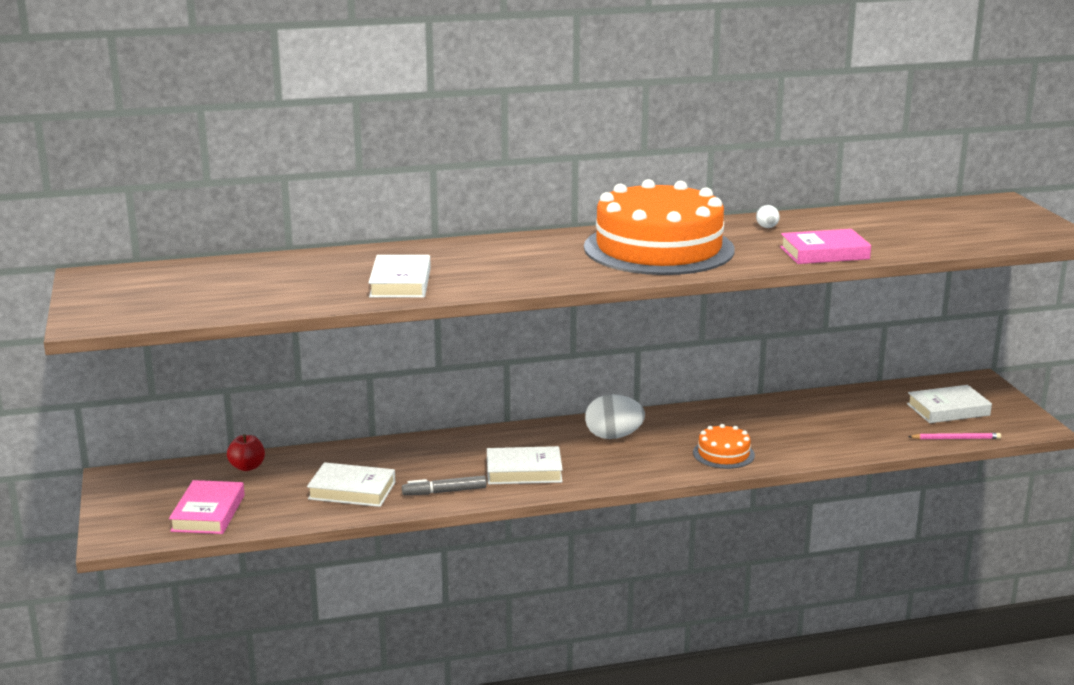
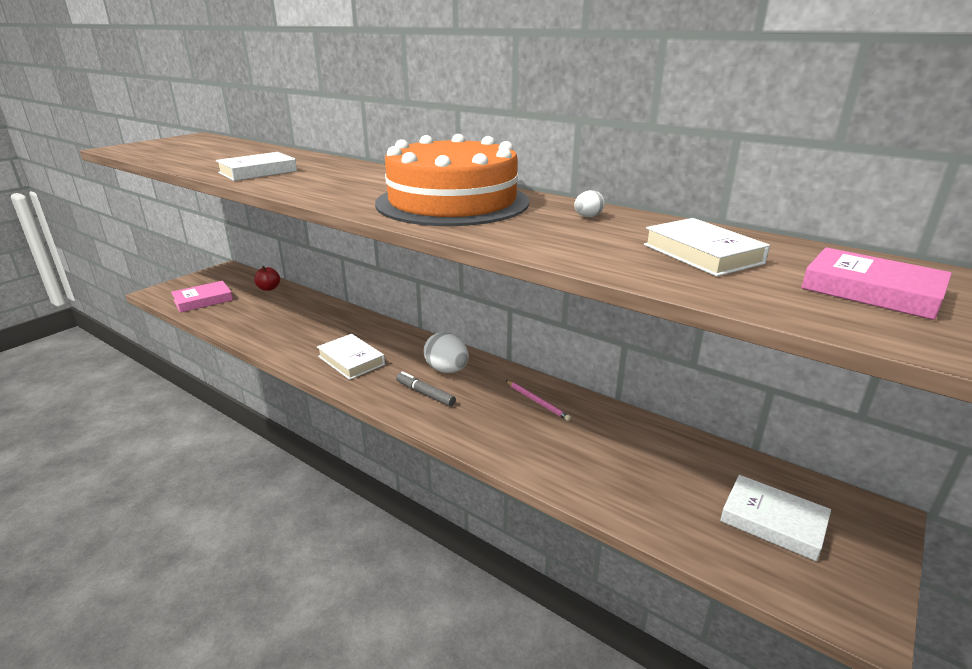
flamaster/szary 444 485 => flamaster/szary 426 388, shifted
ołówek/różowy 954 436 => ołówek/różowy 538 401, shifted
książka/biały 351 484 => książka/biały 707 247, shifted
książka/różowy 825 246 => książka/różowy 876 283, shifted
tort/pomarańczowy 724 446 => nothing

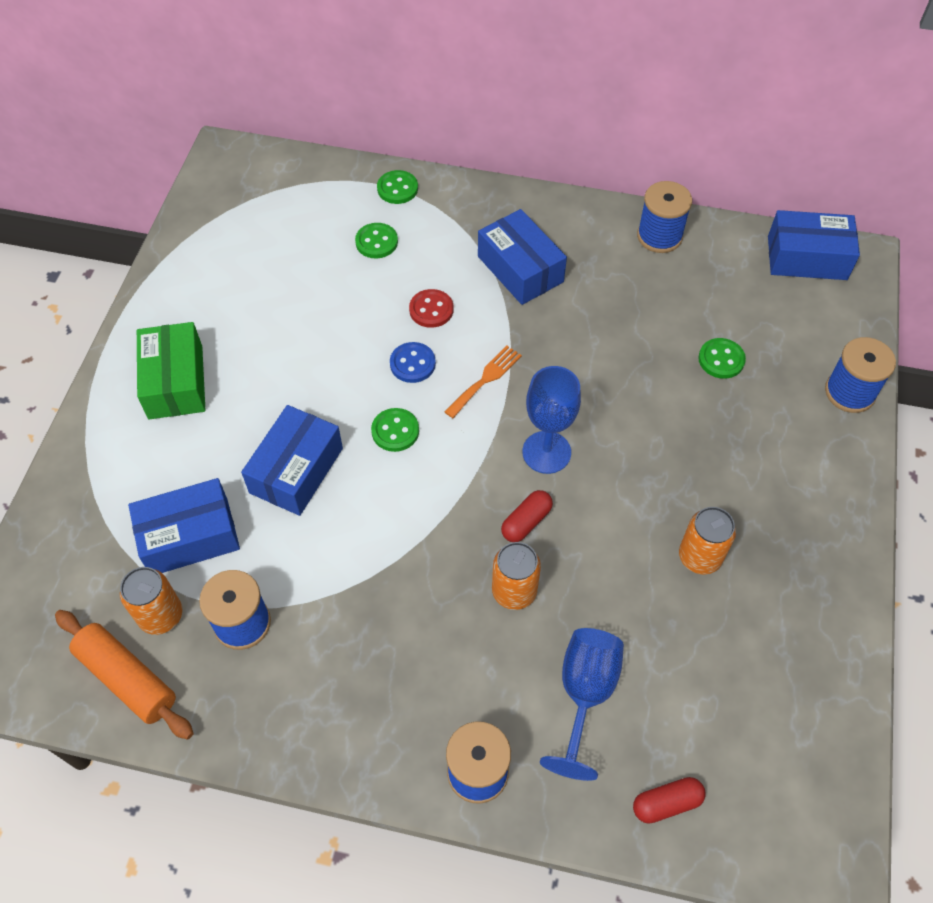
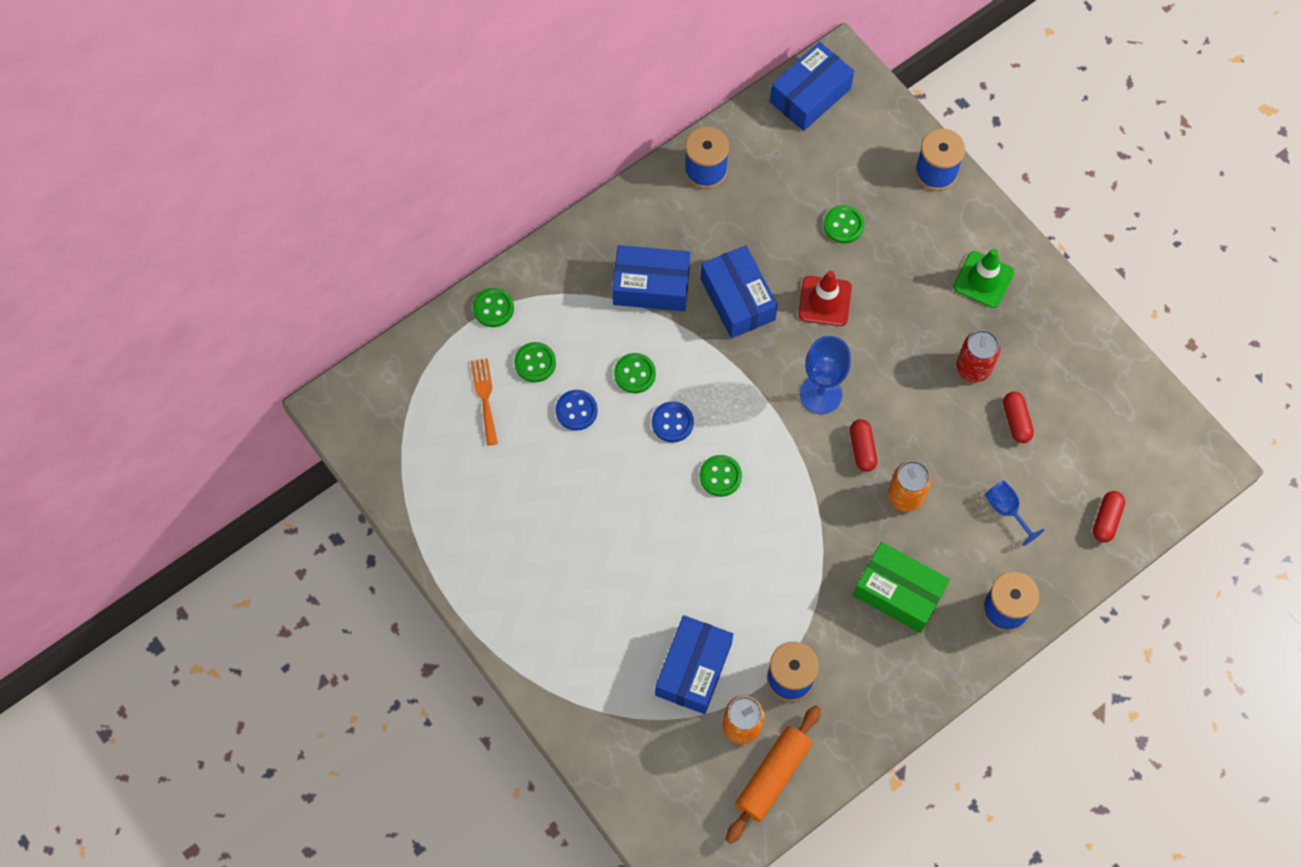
widelec/pomarańczowy 483 382 => widelec/pomarańczowy 484 402, shifted
nothing => guzik/niebieski 576 410
guzik/czerwony 431 308 => guzik/zielony 635 373
pudełko/niebieski 292 460 => pudełko/niebieski 739 291, shifted
wałek do ciasta/pomarańczowy 124 675 => wałek do ciasta/pomarańczowy 773 774, 45 degrees counterclockwise
nothing => pachołek/czerwony 825 298
pudełko/zielony 171 371 => pudełko/zielony 901 587, shifted
nothing => pachołek/zielony 983 278
puszka/pomarańczowy 707 541 => puszka/czerwony 978 356
kielich/niebieski 582 704 => kielich/niebieski 1014 513, x0.60
nothing => kapsułka/czerwony 1018 417

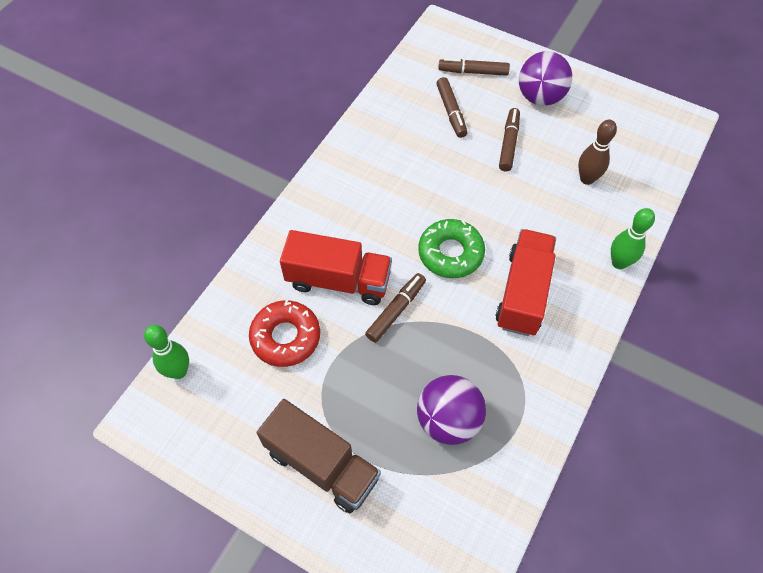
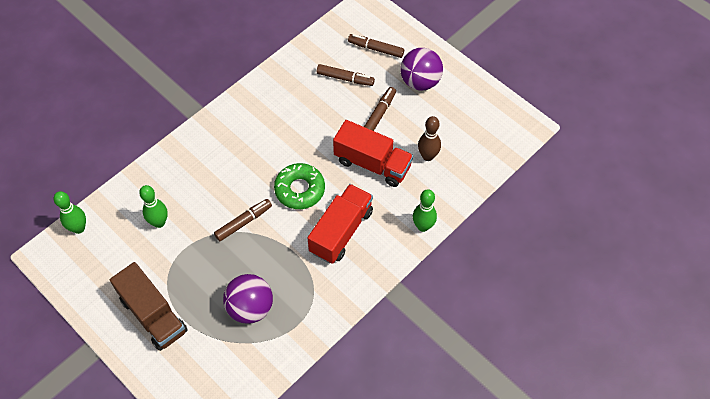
donut/czerwony 284 333 => kręgiel/zielony 153 206
flamaster/brązowy 451 107 => flamaster/brązowy 346 75, 75 degrees counterclockwise
ciężarówka/czerwony 336 267 => ciężarówka/czerwony 373 153, shifted

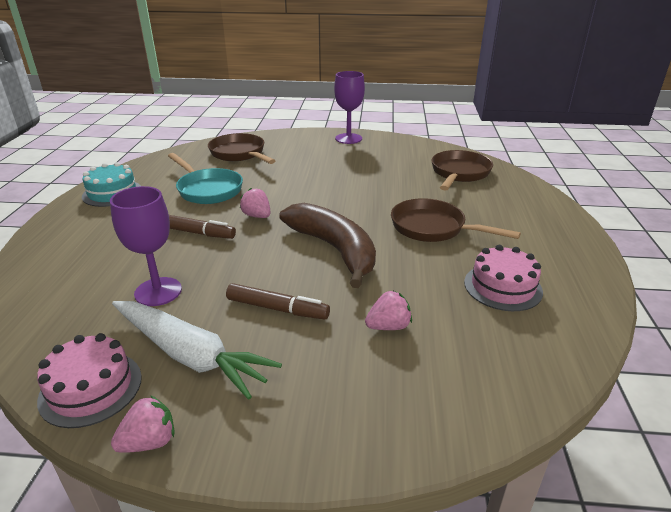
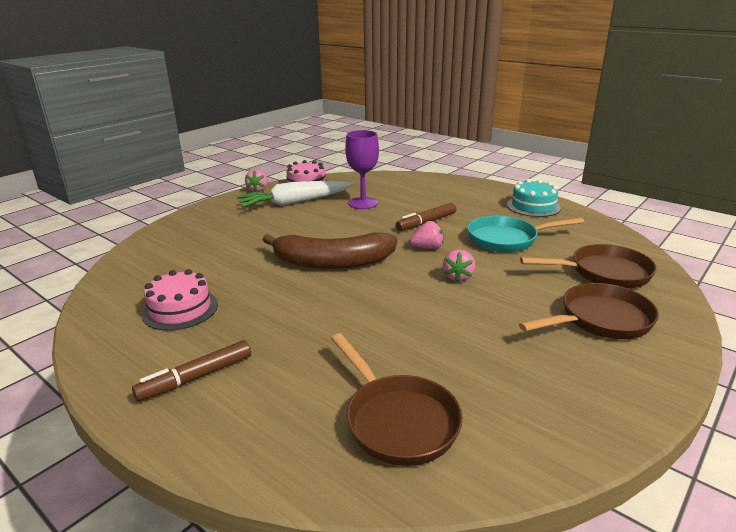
flamaster/brązowy 278 301 => flamaster/brązowy 191 370, shifted
truskawka/różowy 388 310 => truskawka/różowy 459 265, shifted
patelnia/brązowy 456 220 => patelnia/brązowy 589 311, shifted
kielich/fioletowy 349 107 => nothing

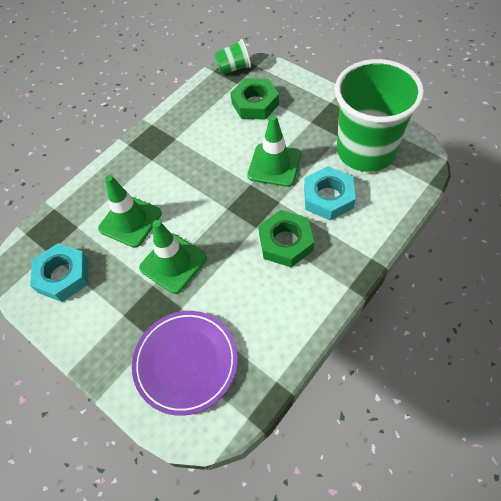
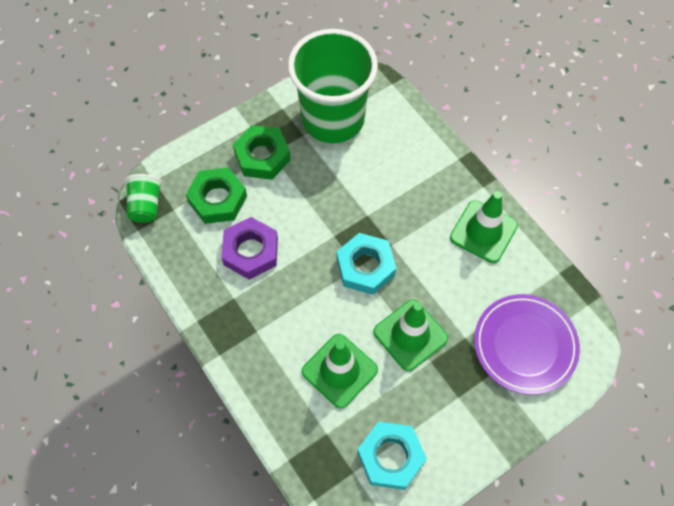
nothing => nakrętka/fioletowy 249 248
nakrętka/zielony 286 238 => nakrętka/zielony 262 152, shifted
nakrętka/turkusowy 330 193 => nakrętka/turkusowy 366 264, shifted
pachołek/zielony 274 151 => pachołek/zielony 484 227, shifted

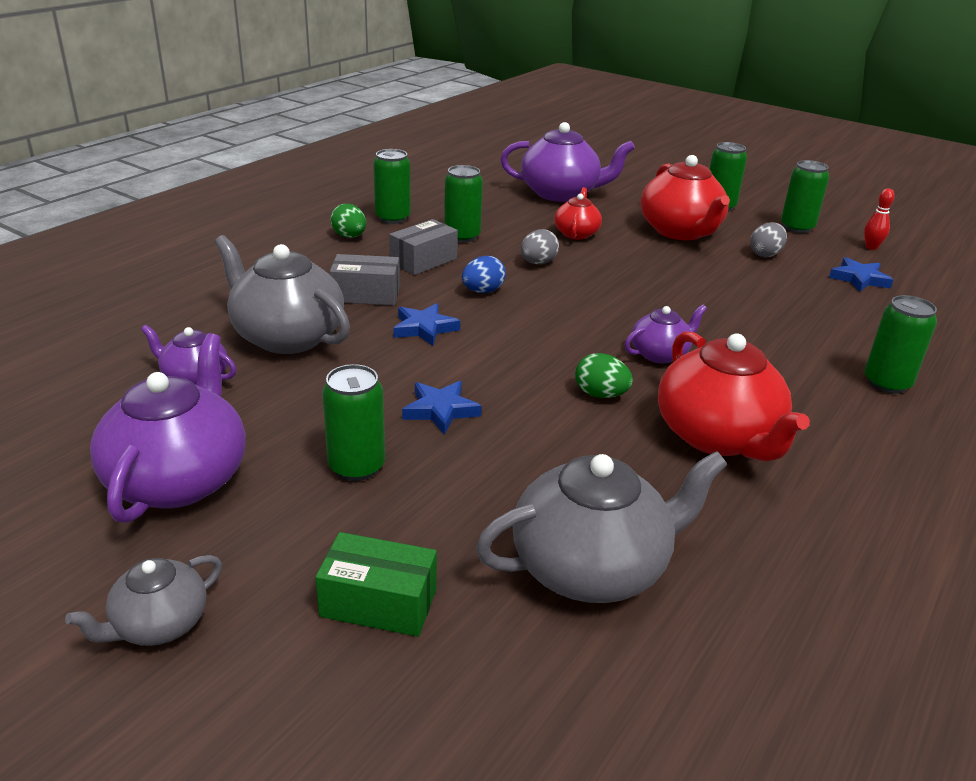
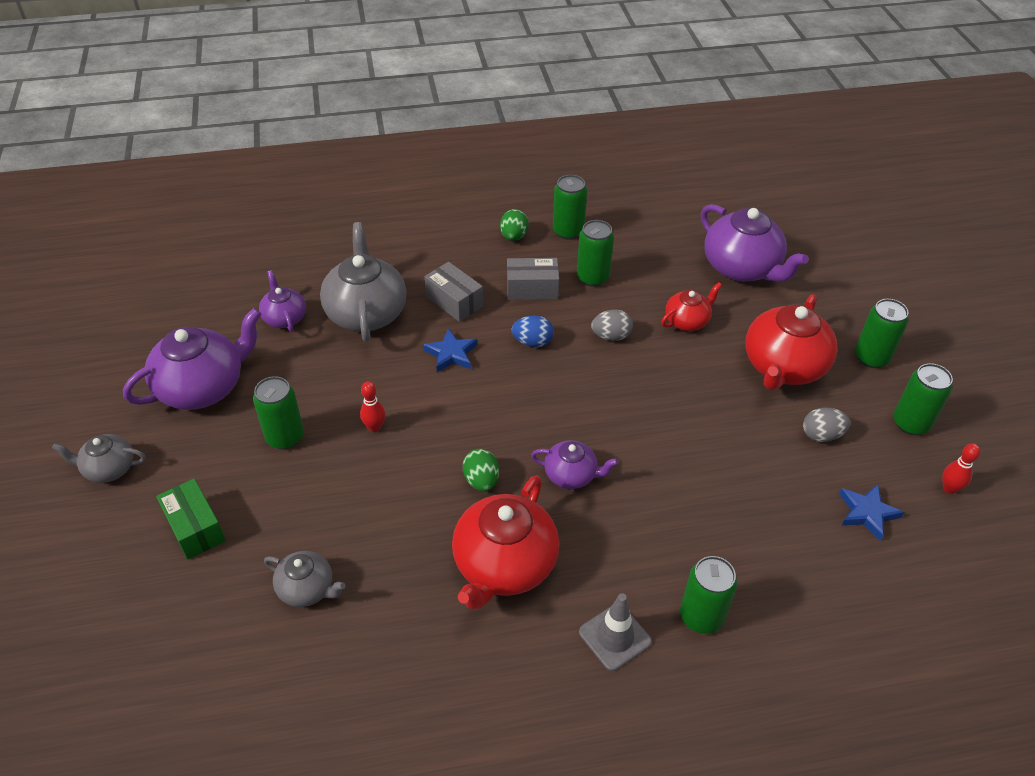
imbryk/szary 602 527 => imbryk/szary 304 579, x0.54
gwiazda/niebieski 442 408 => kręgiel/czerwony 372 406
nothing => pachołek/szary 615 632

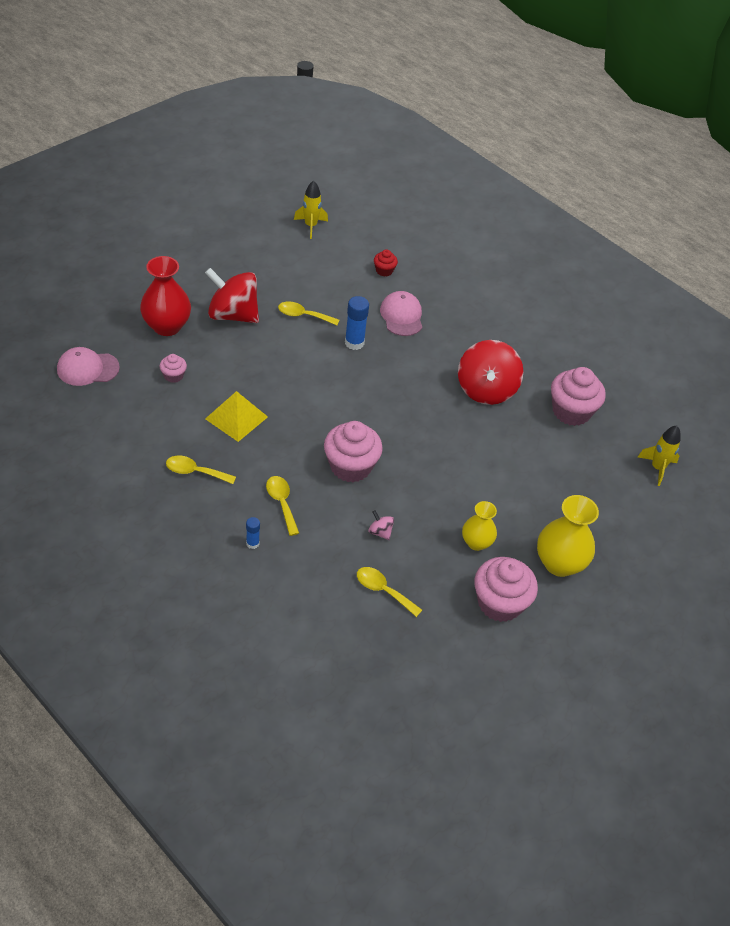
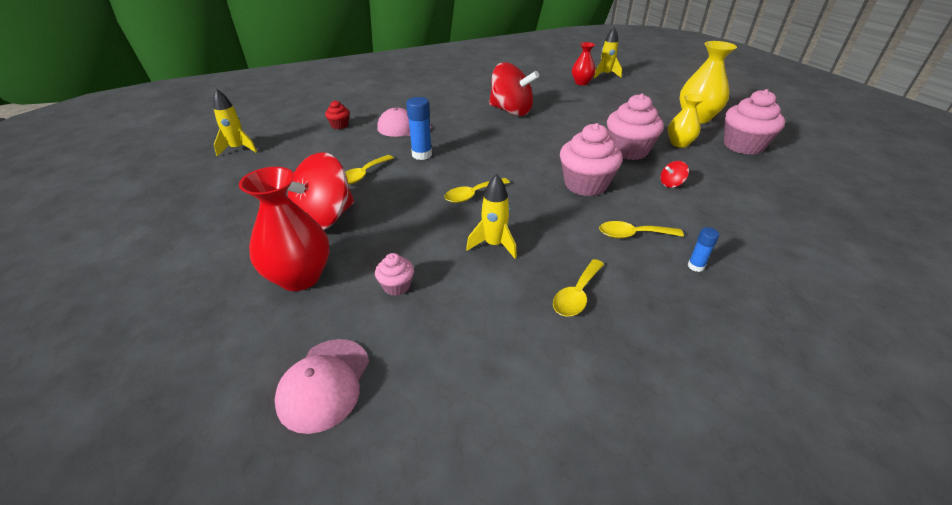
łyżka/żółty 389 592 => łyżka/żółty 477 190, shifted
piramida/żółty 236 416 => rakieta/żółty 491 216
nothing => wazon/czerwony 584 63
muffinka/różowy 578 396 => muffinka/różowy 635 126, shifted
bączek/różowy 381 525 => bączek/czerwony 675 174

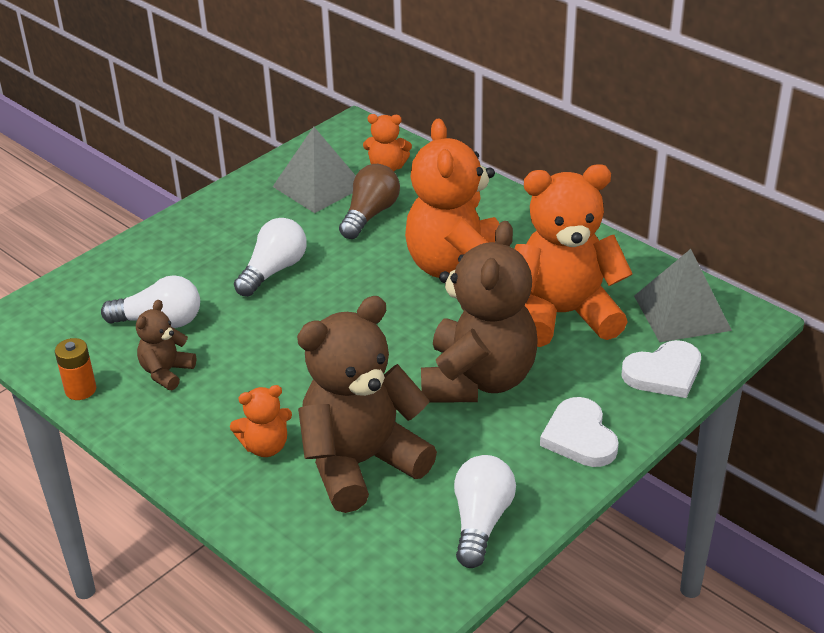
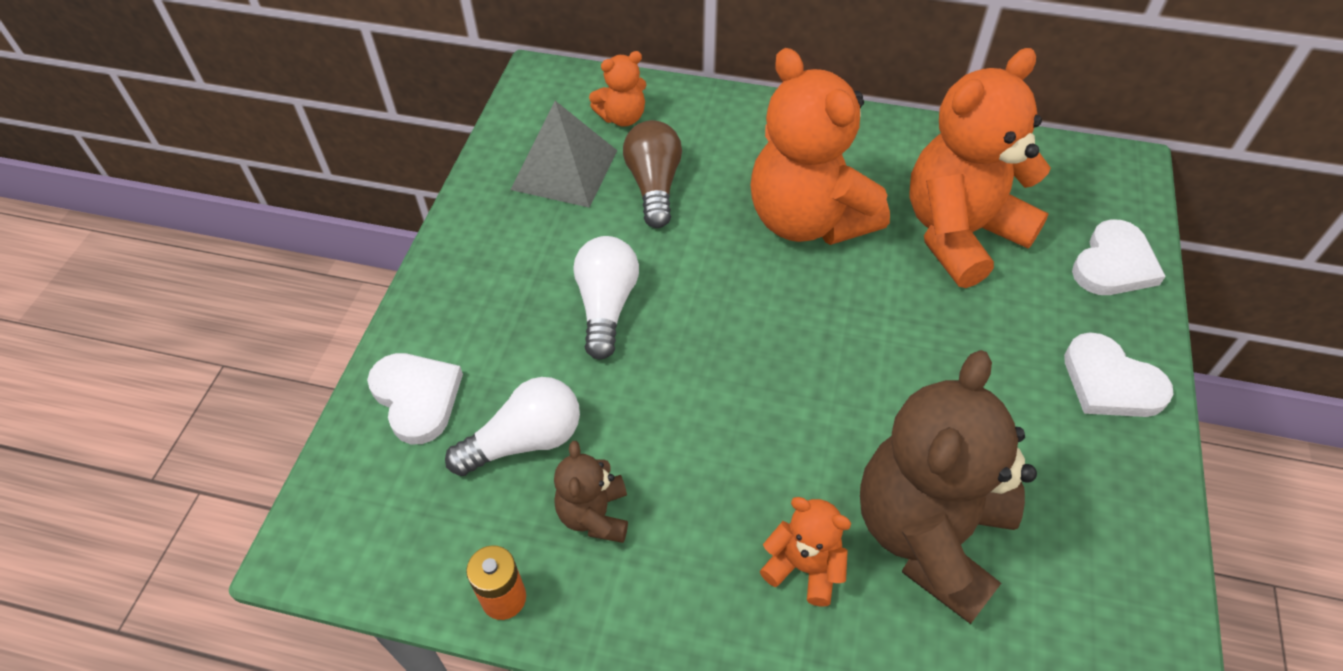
nothing => serce/biały 415 398
miś/pomarańczowy 261 421 => miś/pomarańczowy 805 552, 105 degrees counterclockwise
miś/brązowy 479 312 => nothing
żarówka/biały 485 511 => nothing
piramida/szary 683 295 => nothing

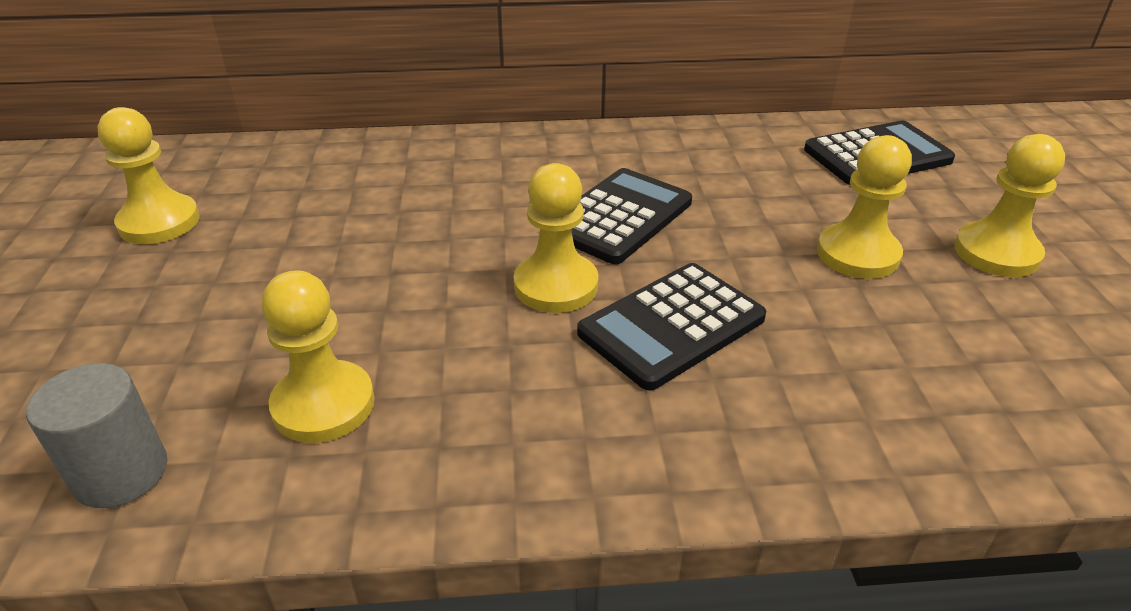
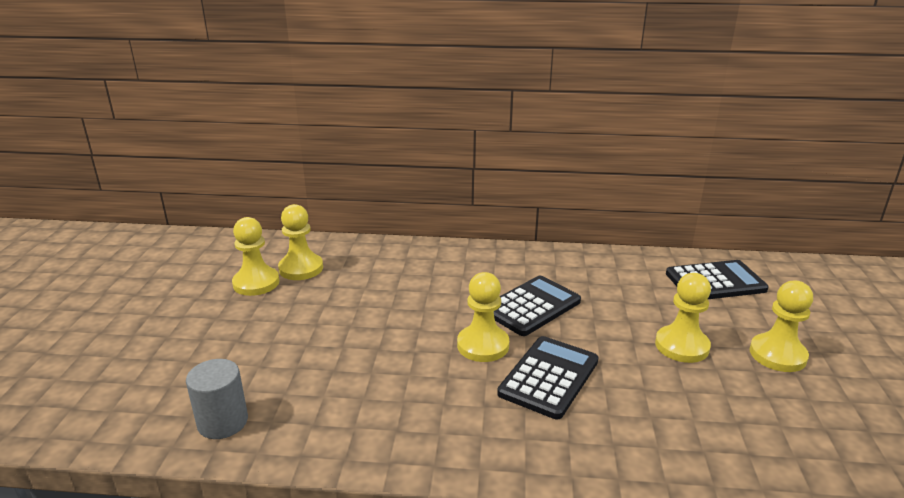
pionek/żółty 318 356 => pionek/żółty 300 242, shifted
kalkulator/czarny 671 326 => kalkulator/czarny 547 377, 150 degrees clockwise

